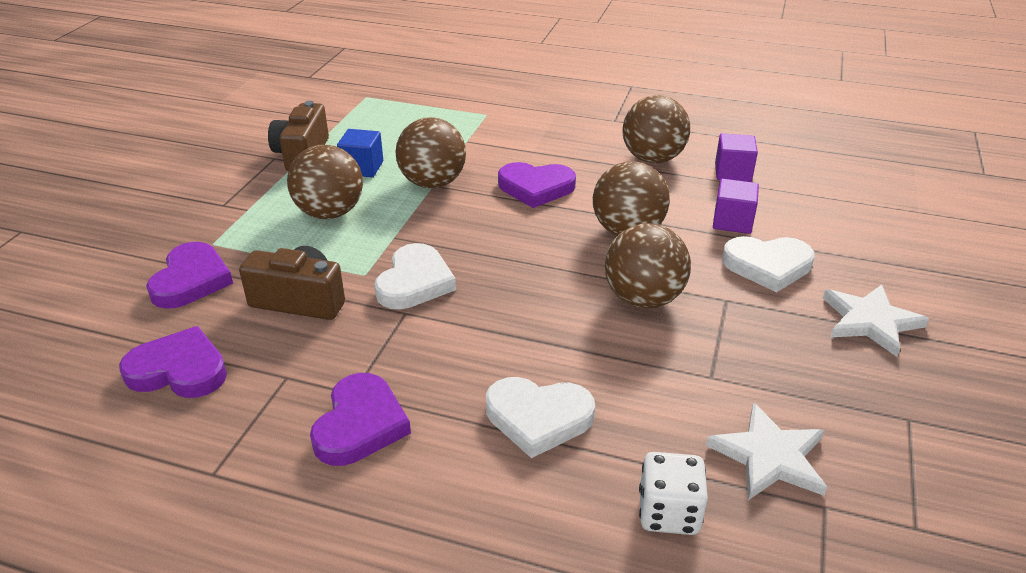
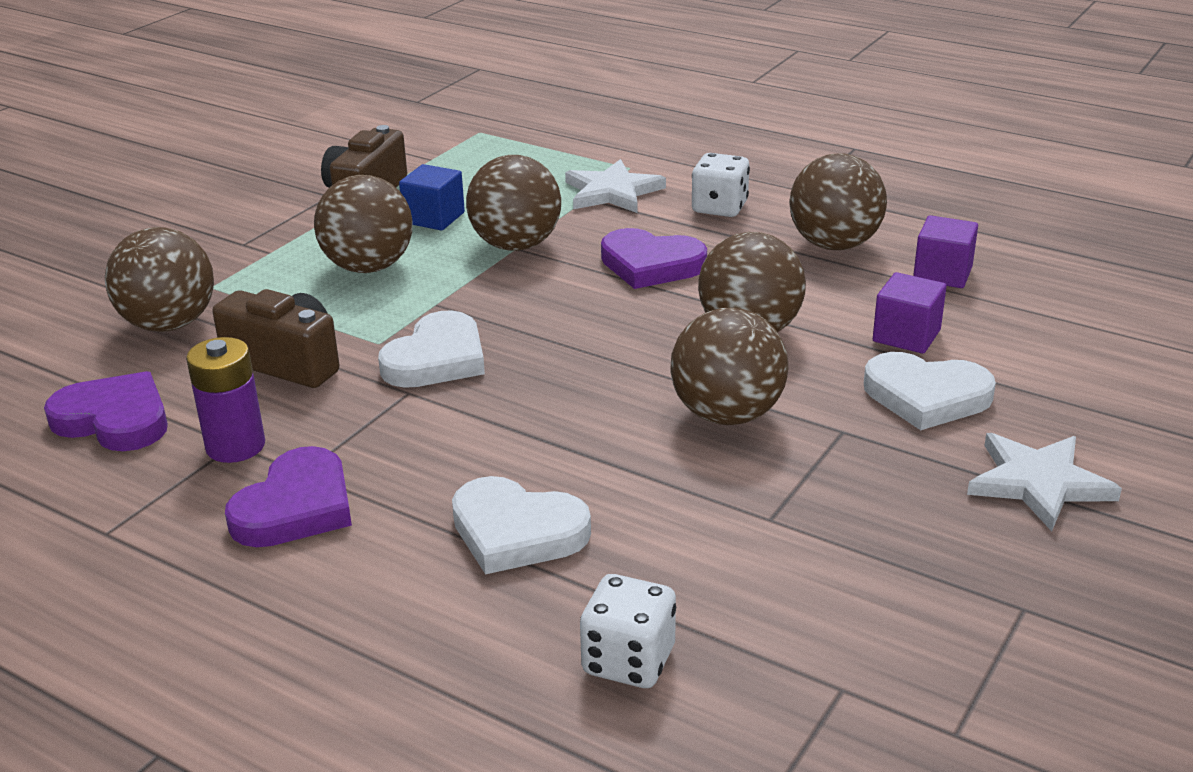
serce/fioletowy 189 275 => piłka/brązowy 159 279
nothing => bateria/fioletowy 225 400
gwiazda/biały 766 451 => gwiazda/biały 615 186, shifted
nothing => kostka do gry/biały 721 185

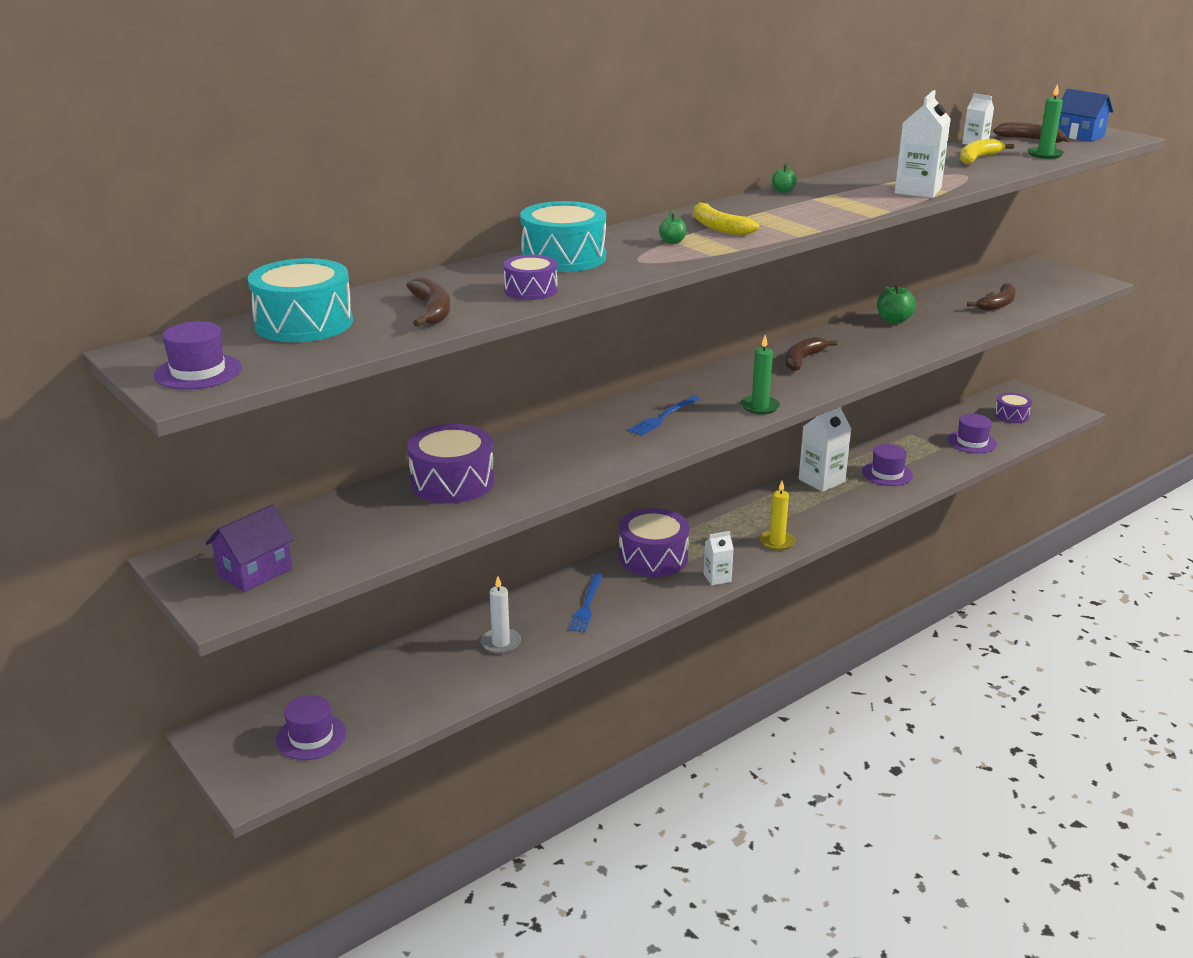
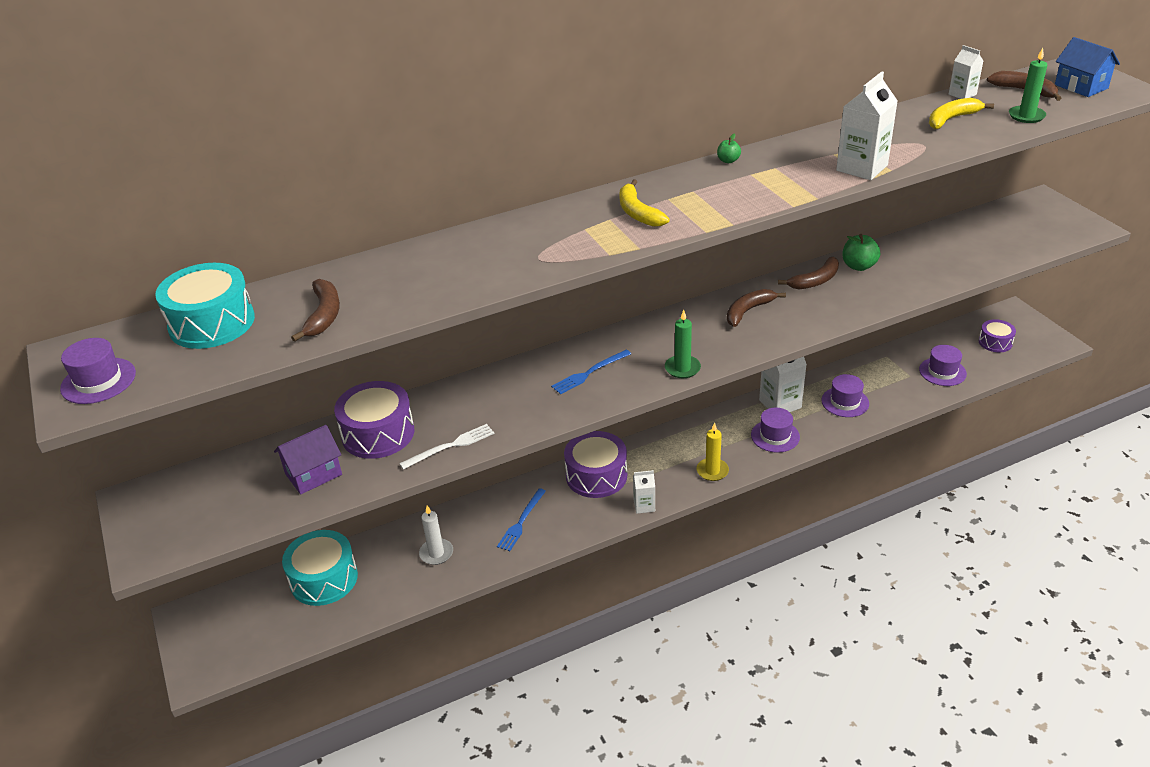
domek/fioletowy 250 548 => domek/fioletowy 308 460, shifted
bęben/turkusowy 563 236 => bęben/turkusowy 320 568, shifted
nothing => widelec/biały 446 447
kapelusz/fioletowy 311 727 => kapelusz/fioletowy 775 430, shifted
banan/brązowy 991 297 => banan/brązowy 808 273, shifted
bęben/fioletowy 531 277 => nothing
jabłko/zielony 673 227 => nothing

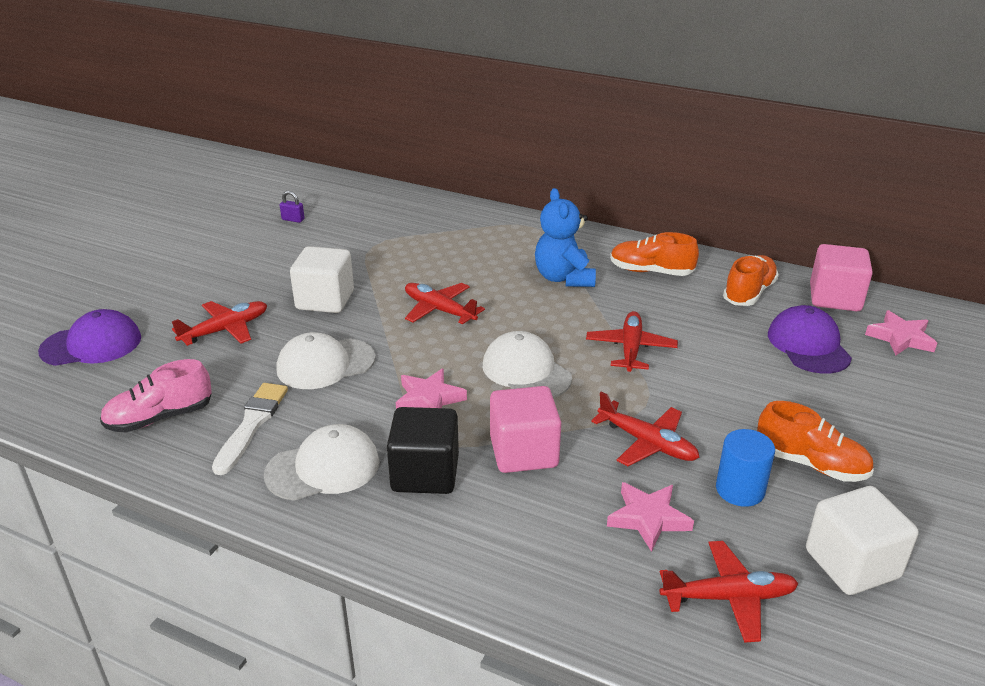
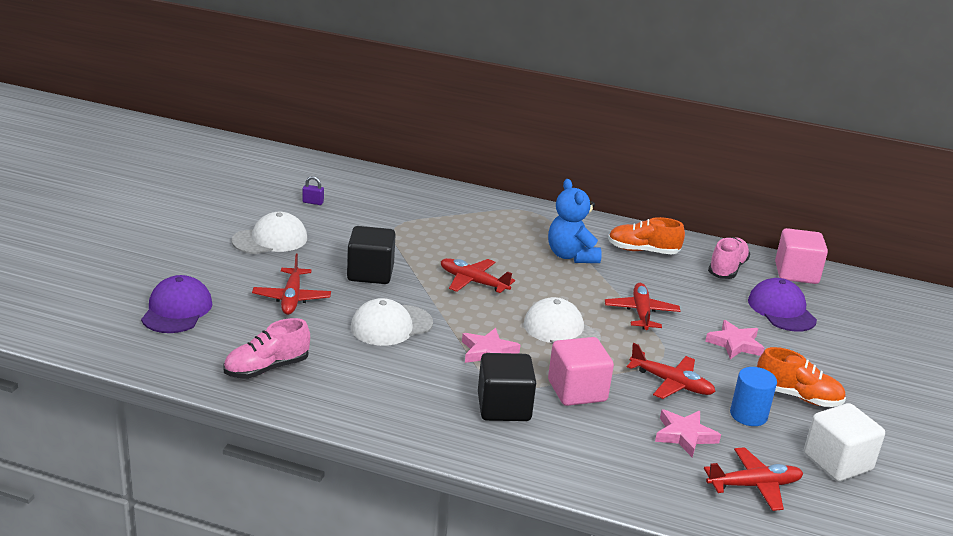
czapka/fioletowy 89 337 => czapka/fioletowy 177 304, 60 degrees counterclockwise
czapka/biały 321 462 => czapka/biały 269 233, shifted
samolot/czerwony 219 323 => samolot/czerwony 291 284, 135 degrees clockwise
sześcian/biały 322 279 => sześcian/czarny 371 255
gwiazda/różowy 901 333 => gwiazda/różowy 734 339, shifted
but/pomarańczowy 751 280 => but/różowy 729 258
pędzel/biały 250 429 => nothing

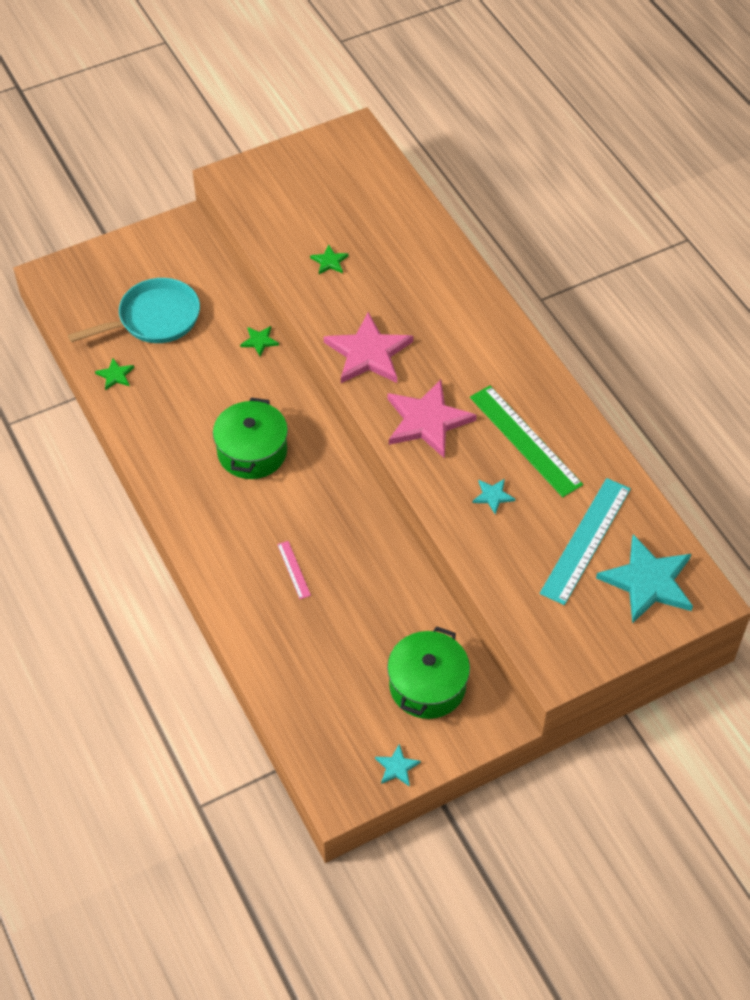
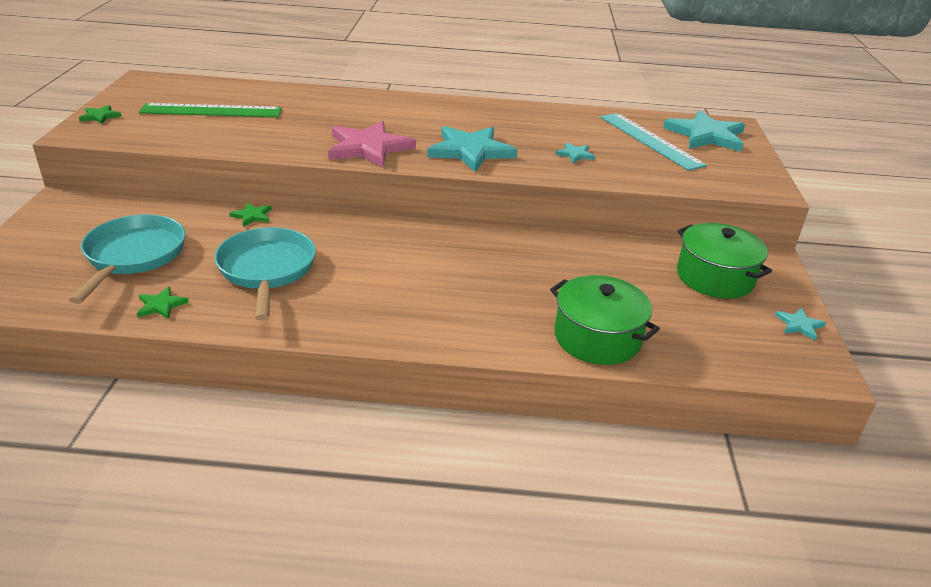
gwiazda/zielony 329 259 => gwiazda/zielony 100 114, shifted
linijka/zielony 526 441 => linijka/zielony 210 110, shifted
nothing => patelnia/turkusowy 265 274
gwiazda/różowy 432 419 => gwiazda/turkusowy 472 149
garnek/zielony 250 438 => garnek/zielony 605 320, shifted
linijka/różowy 294 570 => nothing

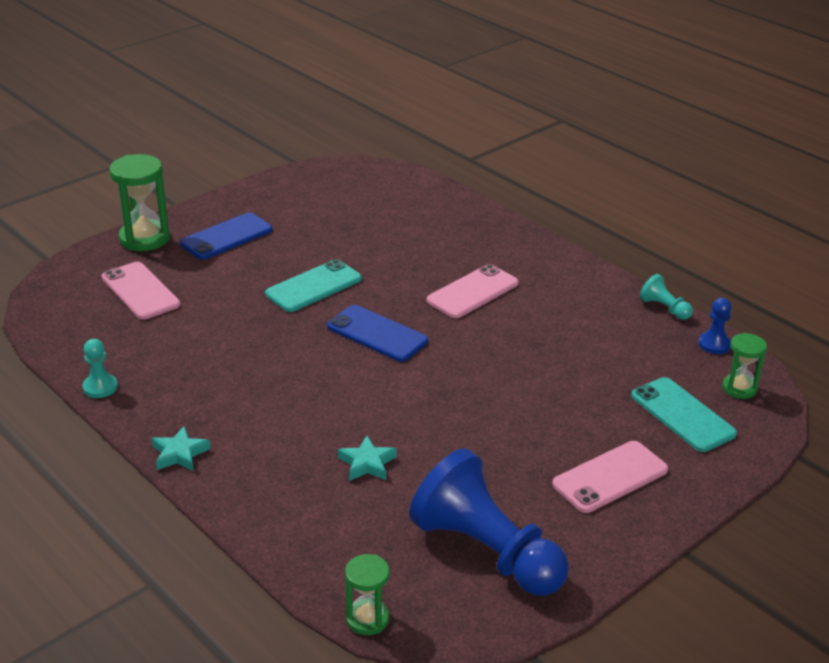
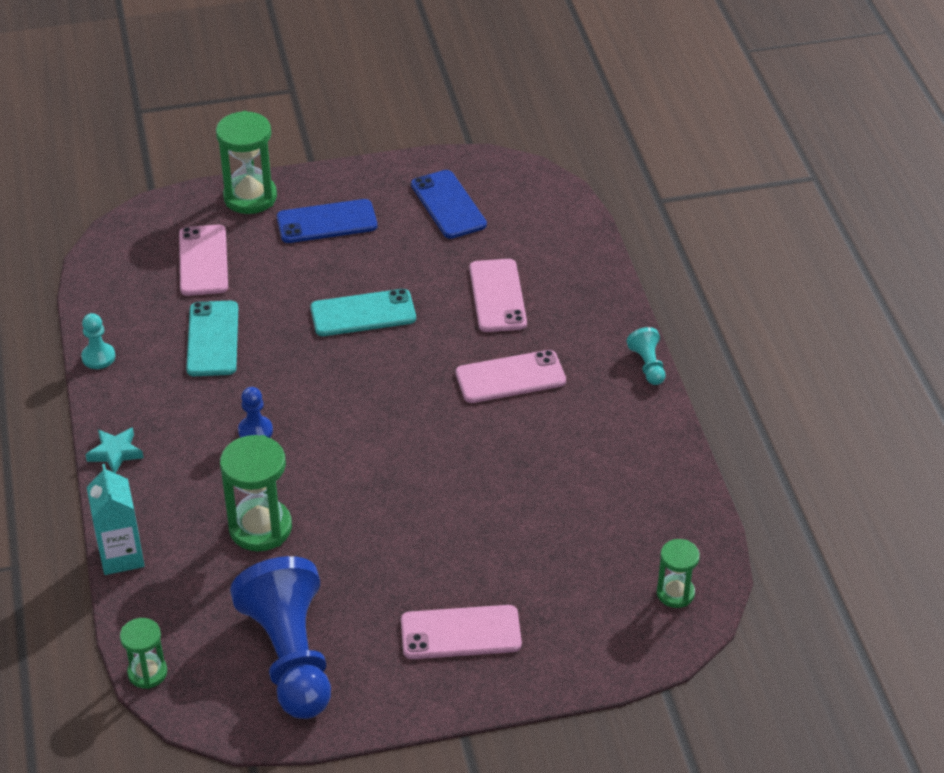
nothing => karton mleka/turkusowy 116 519
telefon/turkusowy 684 414 => telefon/turkusowy 212 338, shifted
gwiazda/turkusowy 367 458 => klepsydra/zielony 256 493
pionek/niebieski 715 326 => pionek/niebieski 255 412, shifted
telefon/niebieski 377 333 => telefon/niebieski 449 204, shifted
nothing => telefon/różowy 498 295
pionek/turkusowy 666 297 => pionek/turkusowy 646 356, shifted

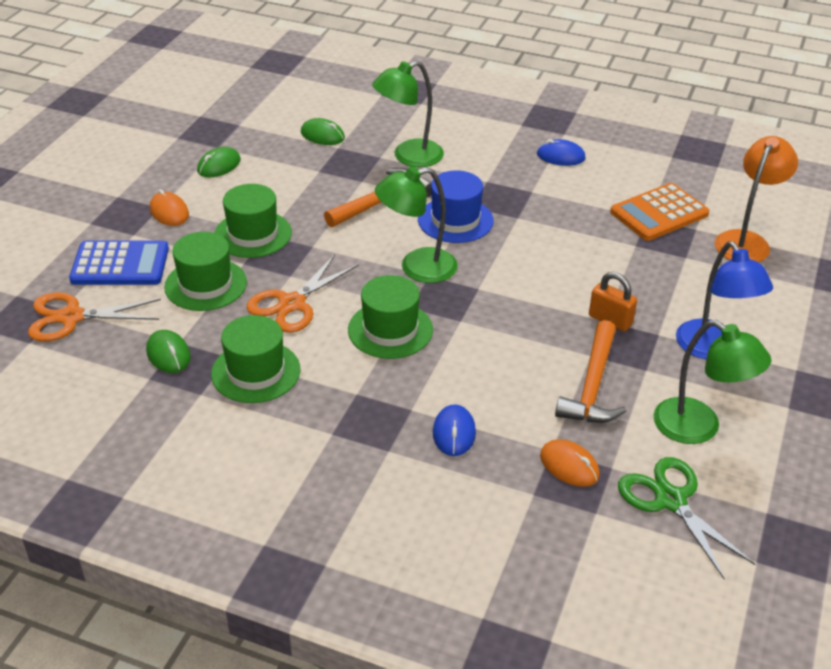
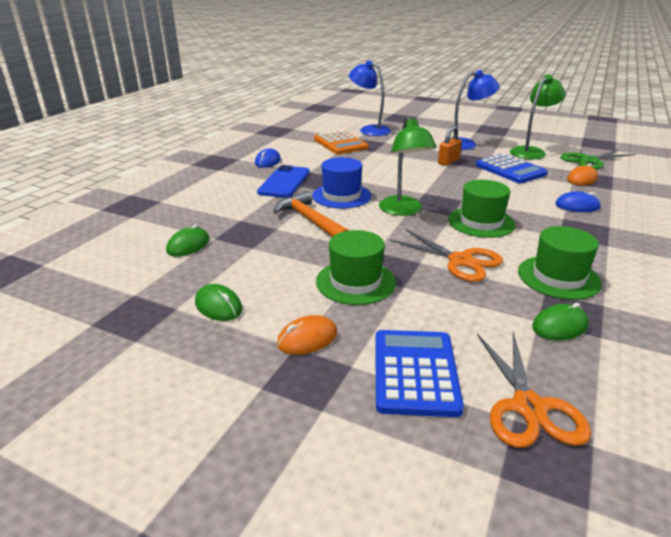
nothing => telefon/niebieski 283 181
lampka/pomarańczowy 756 199 => lampka/niebieski 370 98
młotek/pomarańczowy 591 371 => kalkulator/niebieski 512 168
kapelusz/zielony 205 271 => nothing
lampka/zielony 408 114 => nothing

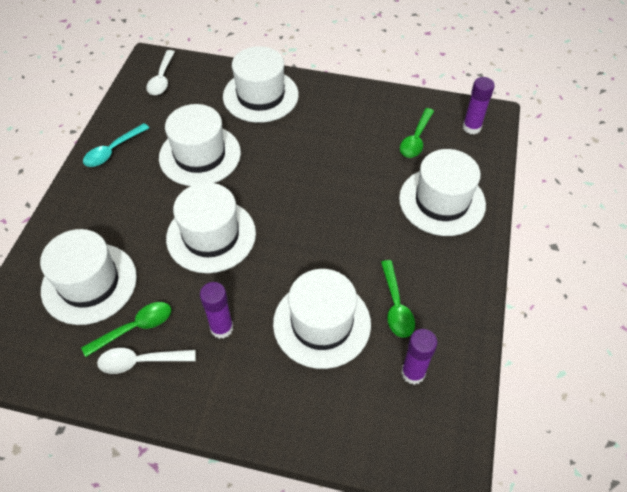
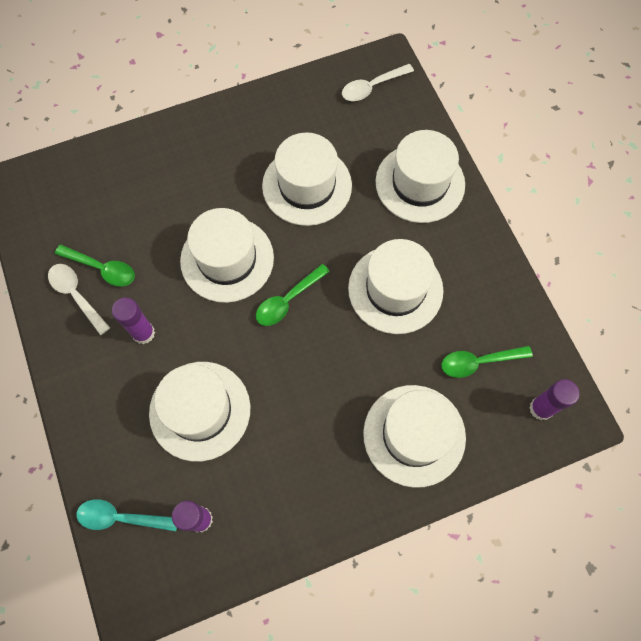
łyżka/turkusowy 116 145 => łyżka/turkusowy 126 515, shifted
łyżka/zielony 398 299 => łyżka/zielony 293 295, shifted
kapelusz/biały 88 277 => kapelusz/biały 395 286, shifted

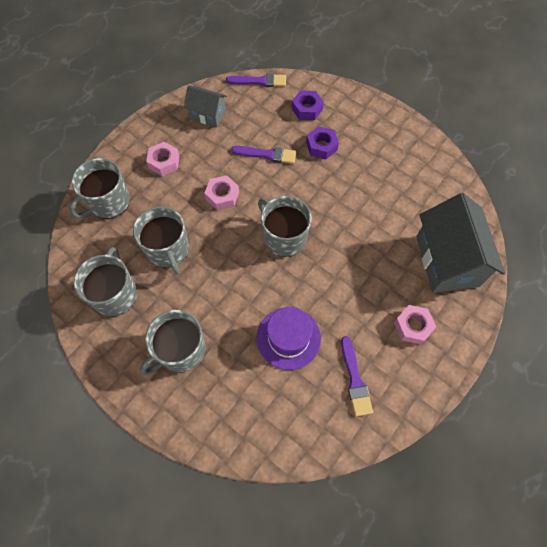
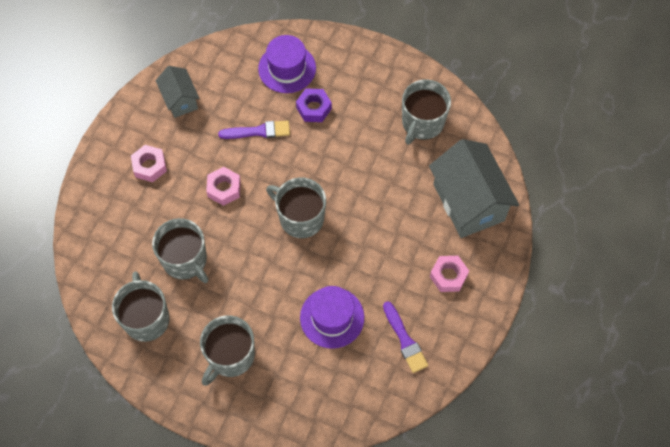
domek/szary 205 106 => domek/szary 177 92, 60 degrees clockwise
nakrętka/fioletowy 308 105 => kapelusz/fioletowy 287 64
kubek/szary 99 188 => kubek/szary 426 112, shifted
pędzel/fioletowy 256 80 => nothing

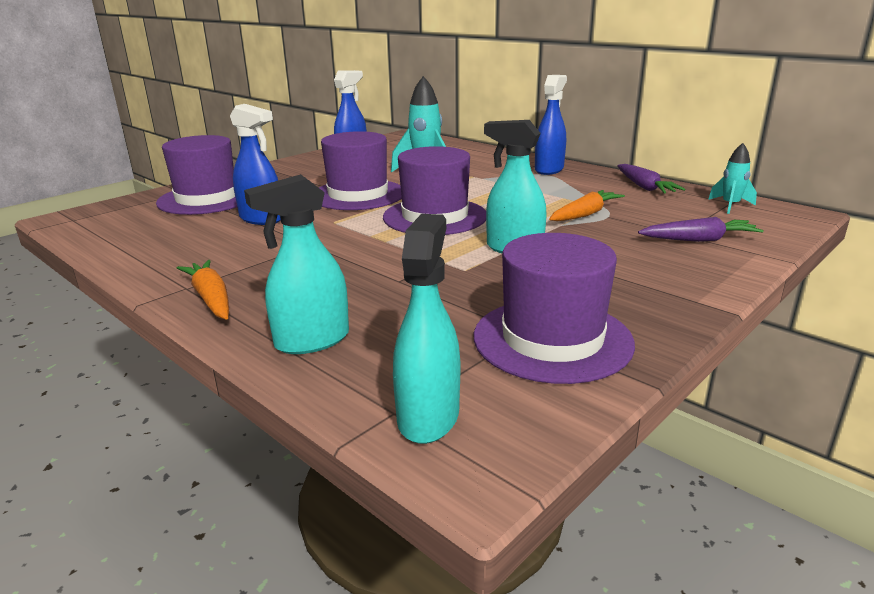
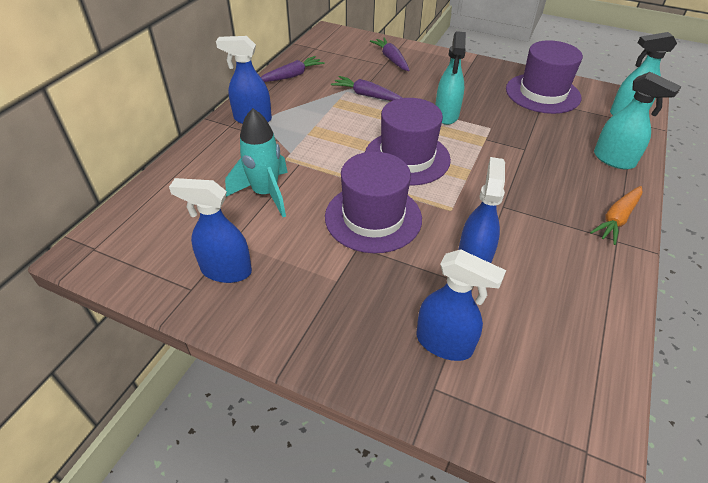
marchewka/pomarańczowy 587 205 => marchewka/fioletowy 366 88
kapelusz/fioletowy 196 175 => spryskiwacz/niebieski 461 305
rakieta/turkusowy 732 178 => nothing

